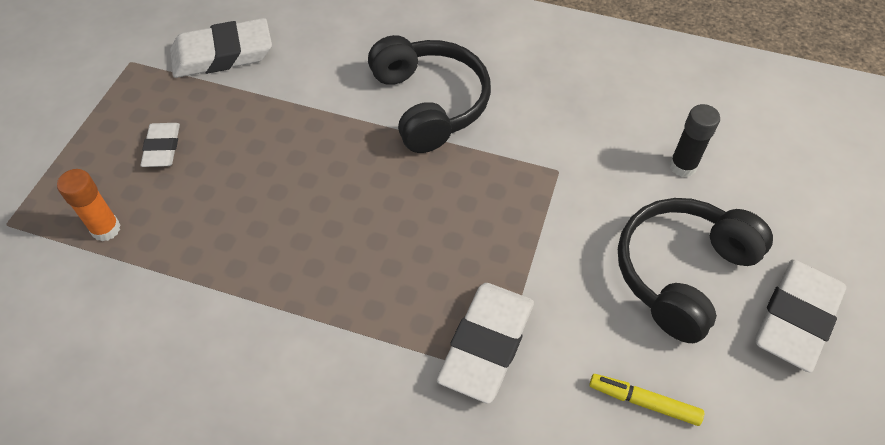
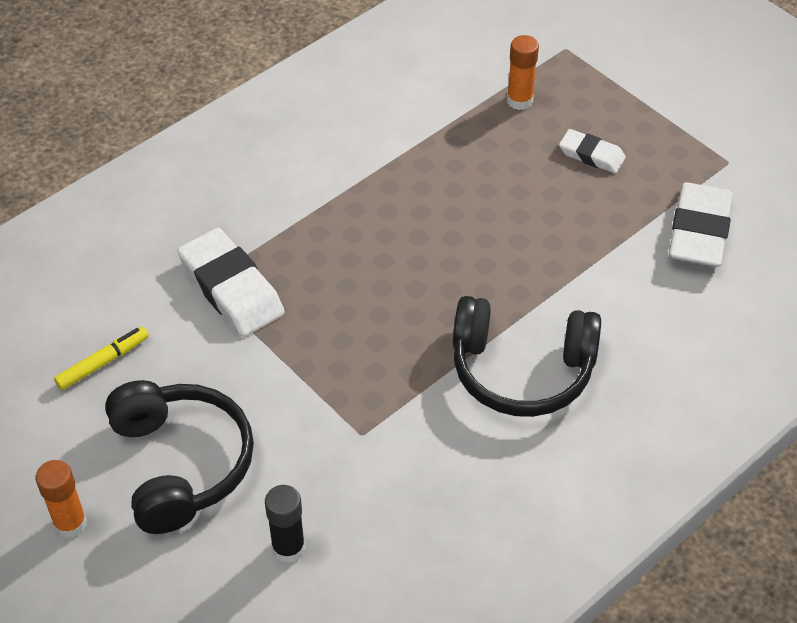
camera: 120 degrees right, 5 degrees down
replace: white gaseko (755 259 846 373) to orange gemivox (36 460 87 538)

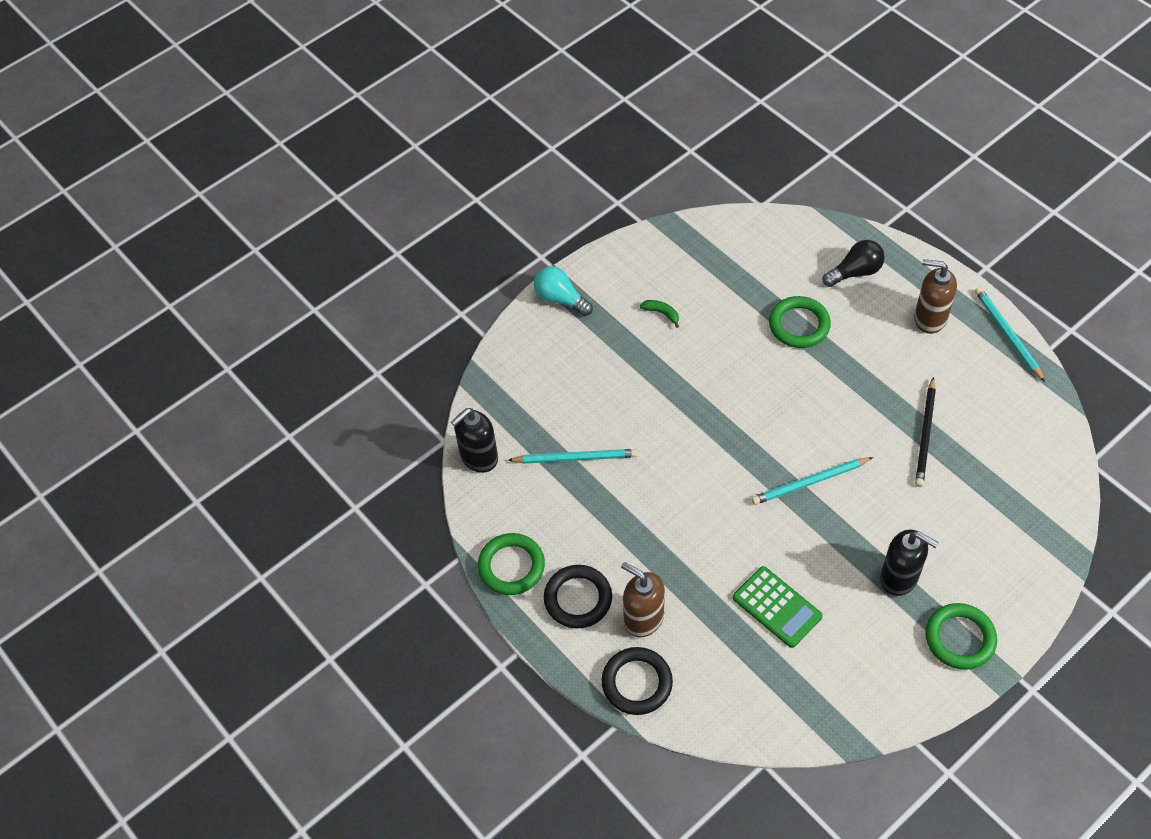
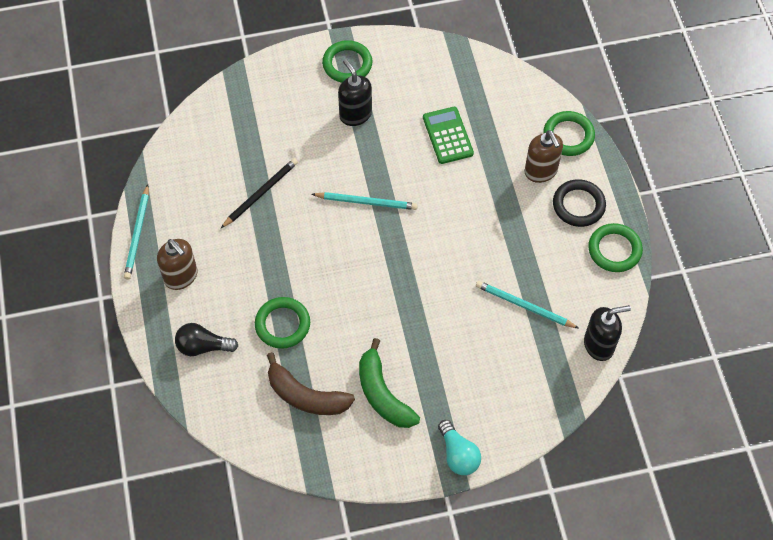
camera: 155 degrees left, 5 degrees up
insert: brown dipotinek (267 352 355 415)
recolor: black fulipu (602 647 673 715) to green fulipu (543 111 595 156)
resize: green dipotinek (640 300 679 328) = (359 338 420 428) x2.32

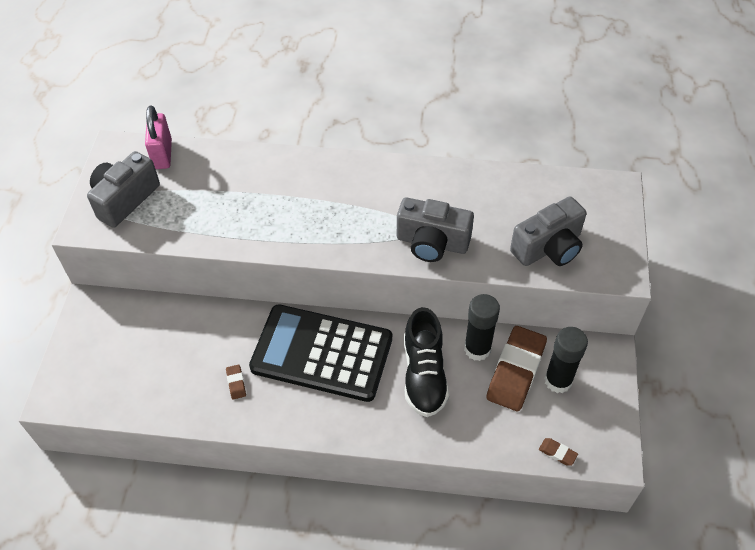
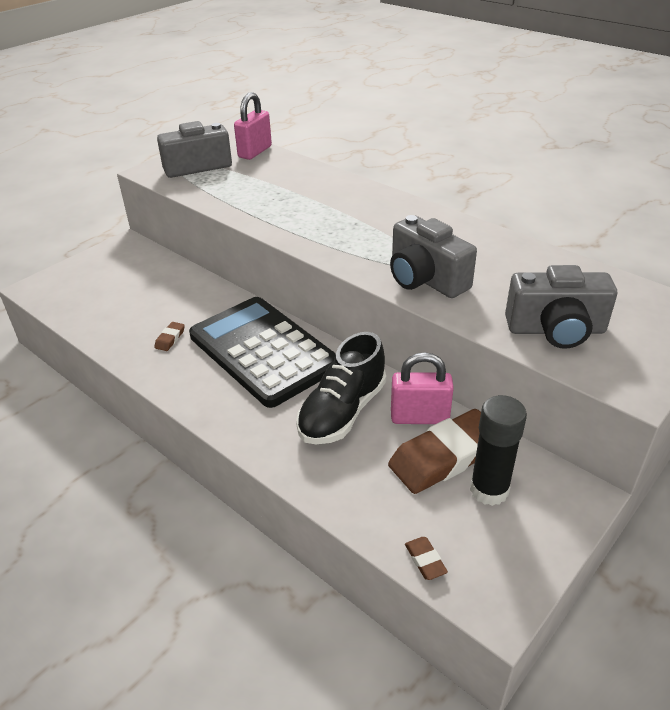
camera: 35 degrees right, 15 degrees down
replace: black gemivox (464 294 500 361) to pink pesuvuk (391 352 454 424)

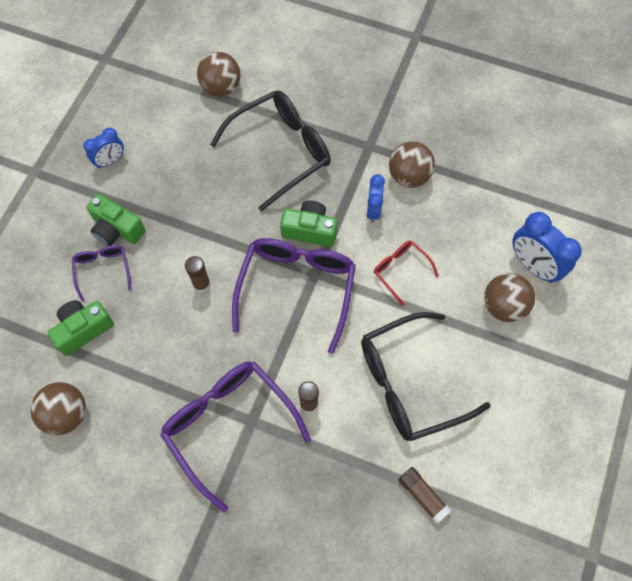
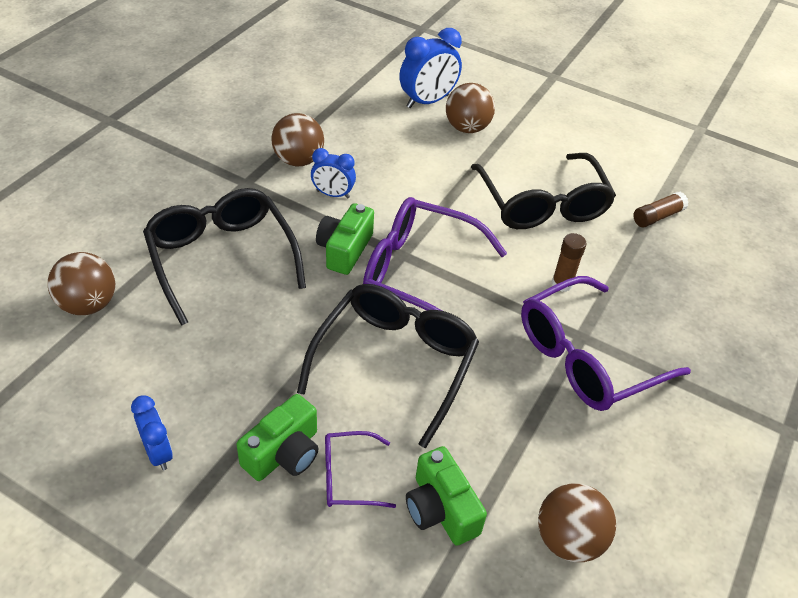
camera: 85 degrees left, 20 degrees down
delete: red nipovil (374 241 439 306)
replace: brown gemivox (185 256 211 293) to black nipovil (297 284 479 448)

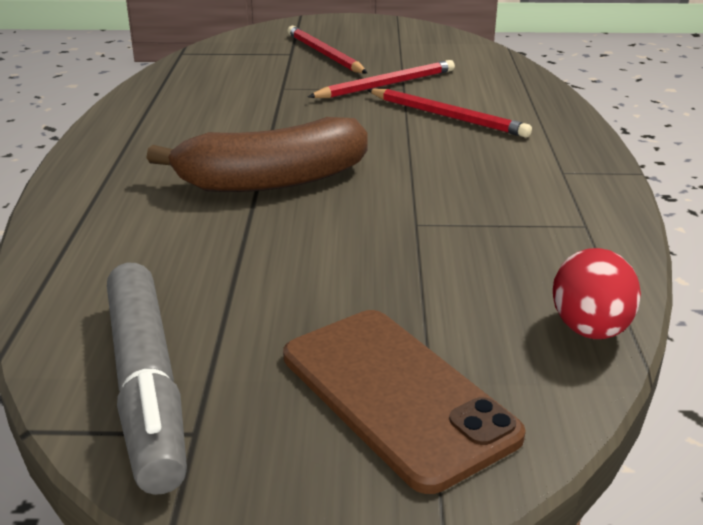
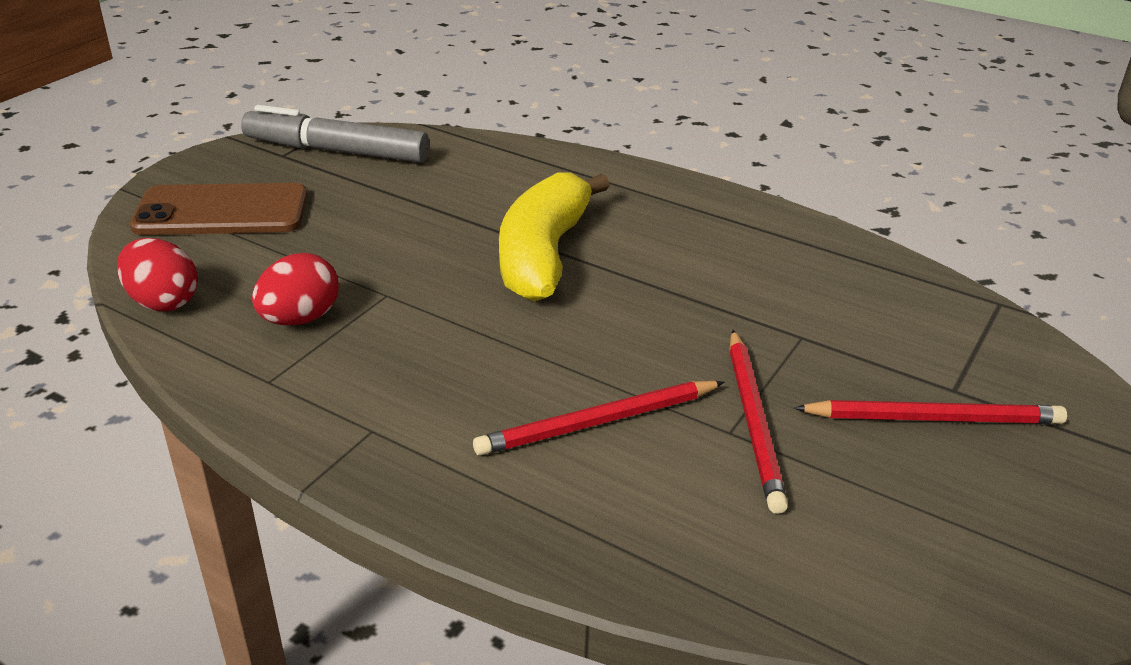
camera: 120 degrees right, 5 degrees up
insert: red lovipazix (252 253 339 325)
recolor: brown dipotinek (146 117 368 192) to yellow dipotinek (499 172 610 302)

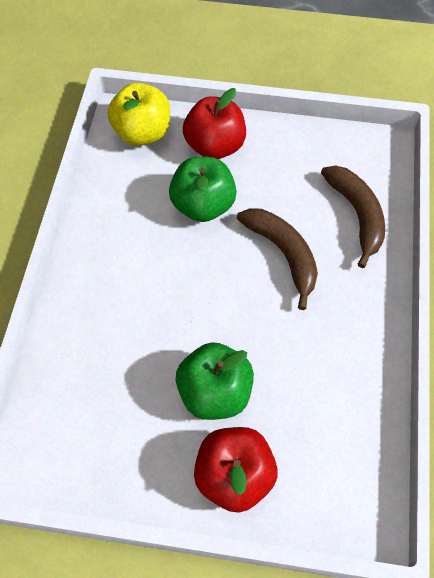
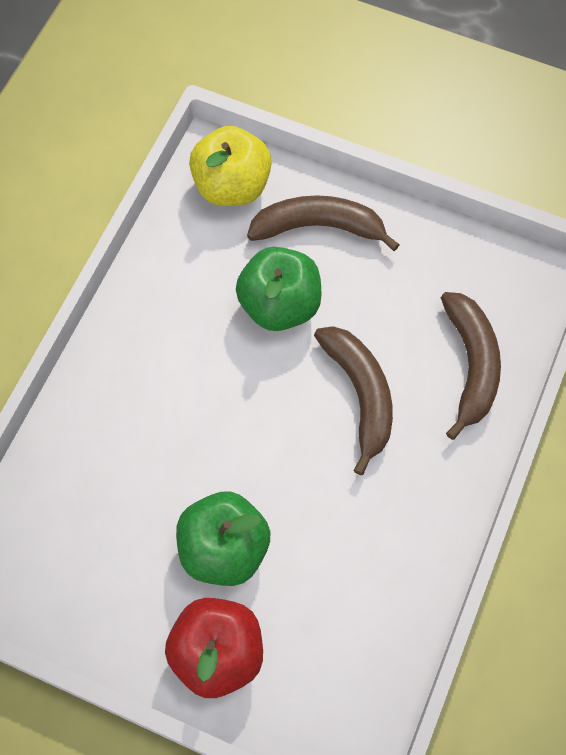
camera: 15 degrees right, 5 degrees up
replace: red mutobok (183 88 246 159) to brown dipotinek (247 195 400 251)

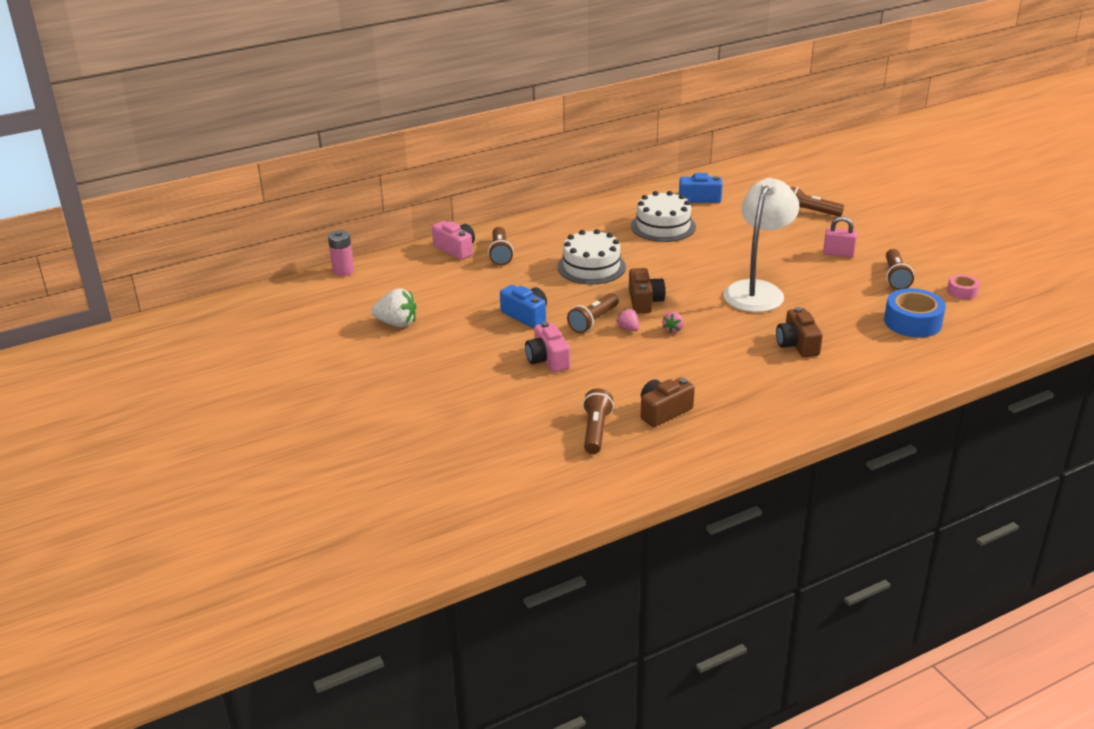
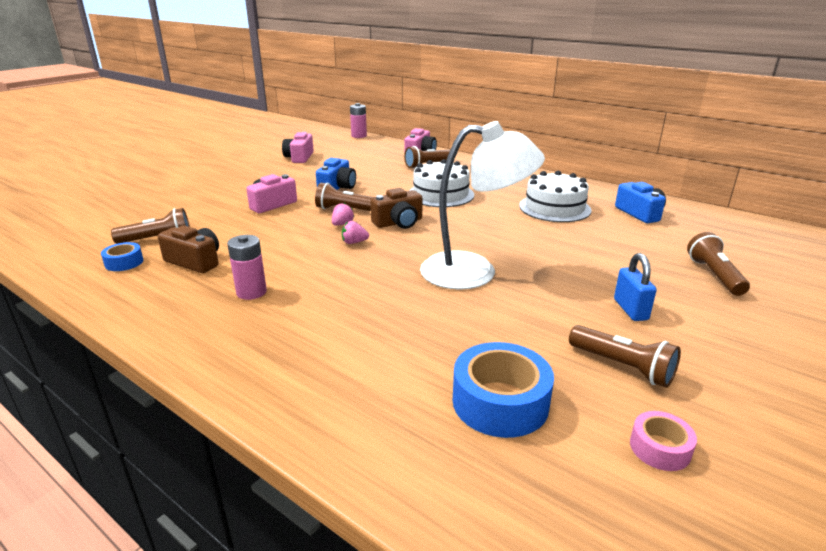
camera: 65 degrees right, 5 degrees down
delete: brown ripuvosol (776 307 823 357)
insert: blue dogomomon (101 242 143 271); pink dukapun (227 235 267 300)
replace: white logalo (371 288 416 327) to pink ripuvosol (282 132 314 163)
recolor: pink pesuvuk (823 216 857 258) to blue pesuvuk (614 253 657 321)
rotate: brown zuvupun (886 249 914 290) = (569 325 681 388) 120 degrees counterclockwise

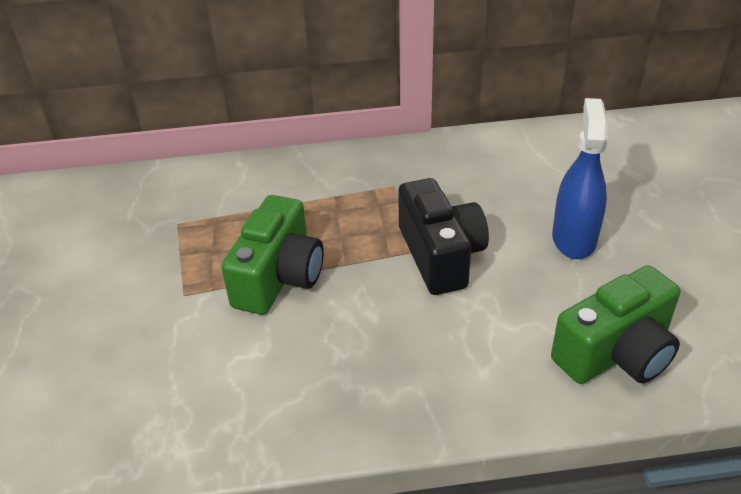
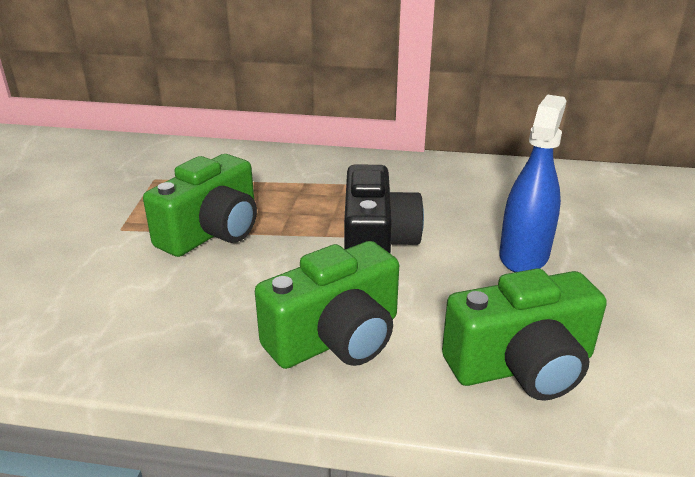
camera: 15 degrees right, 10 degrees down
insert: green ripuvosol (255 241 399 369)

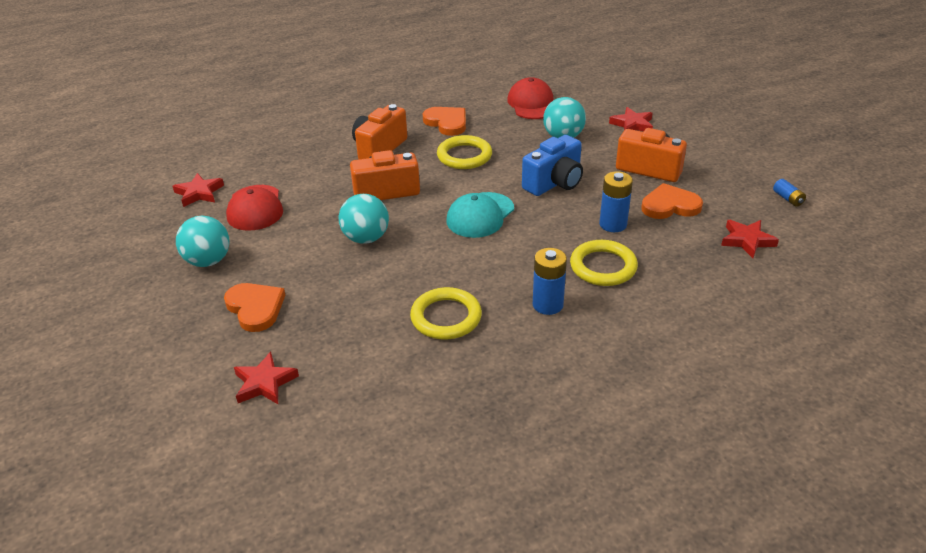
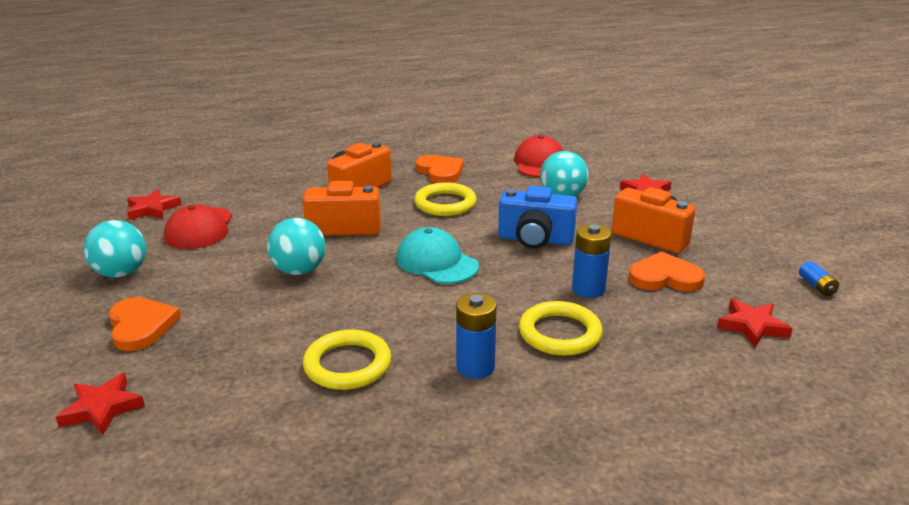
camera: 10 degrees right, 10 degrees down
rotate: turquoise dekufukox (446 192 514 238) = (397 227 479 284) 90 degrees clockwise; blue ripuvosol (522 135 583 196) = (498 186 578 249) 45 degrees clockwise

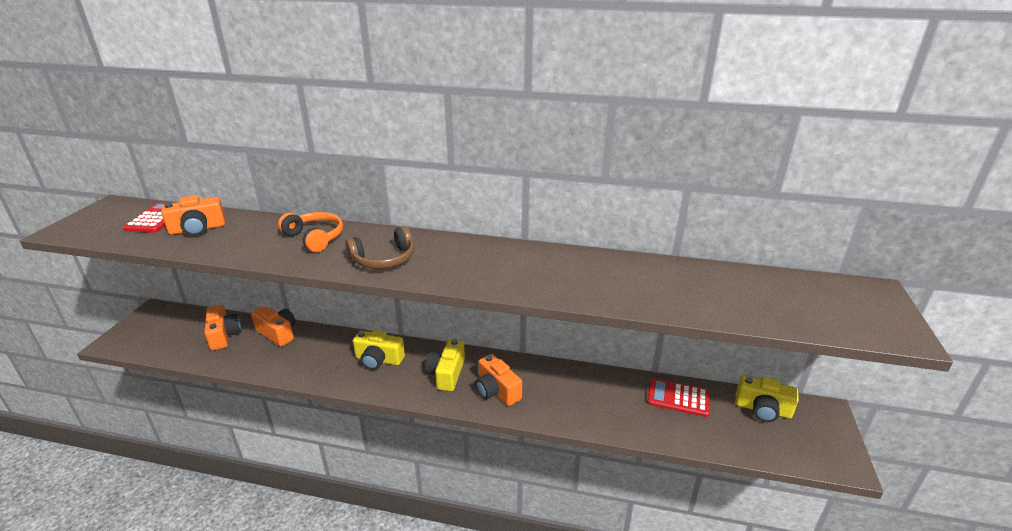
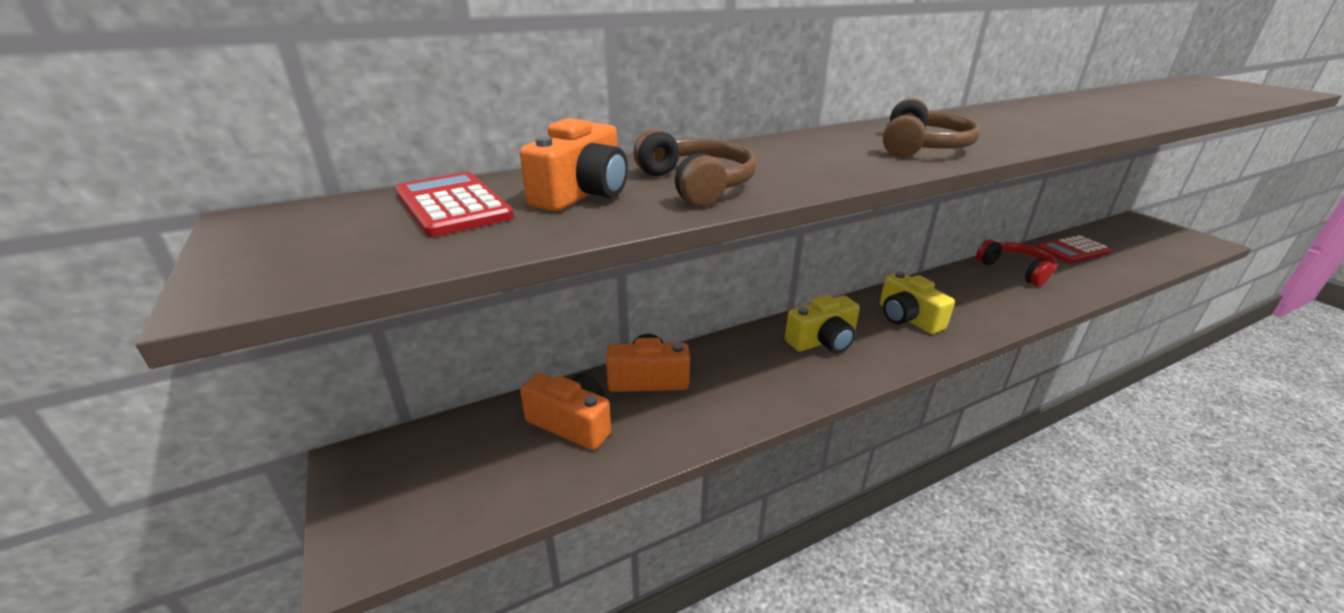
camera: 40 degrees left, 0 degrees up
delete: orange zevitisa (278 212 343 253); orange ripuvosol (475 354 522 406); yellow ripuvosol (735 376 799 422)
insert: brown zevitisa (633 129 757 207); red zevitisa (976 239 1058 286)

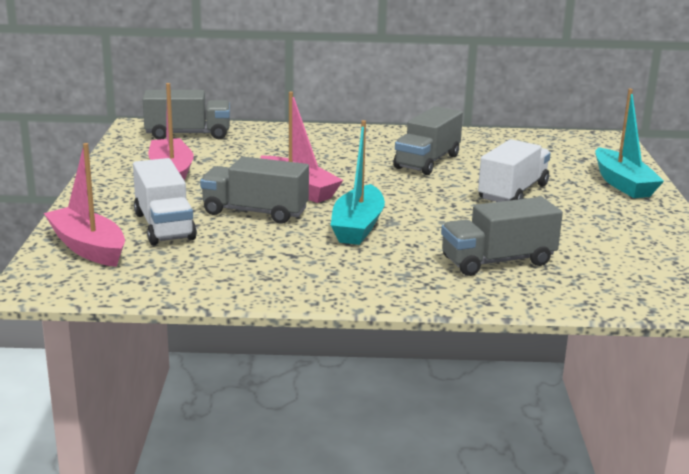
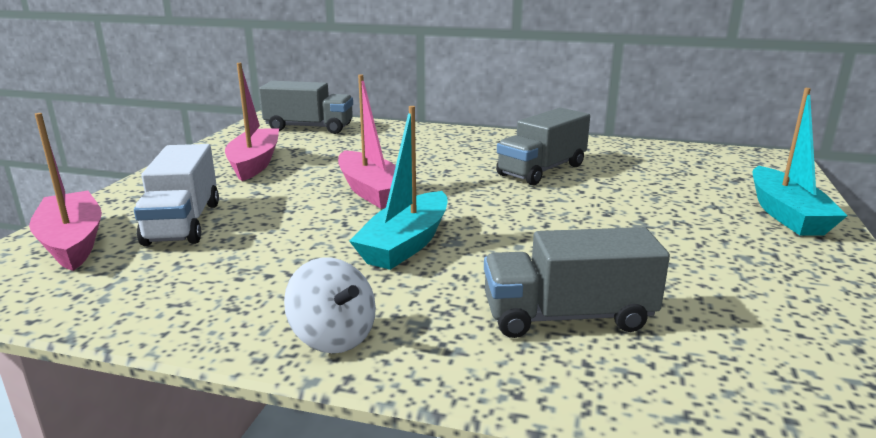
camera: 15 degrees right, 0 degrees up
delete: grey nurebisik (200 157 309 224); white nurebisik (478 139 551 202)
insert: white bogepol (284 258 376 353)

